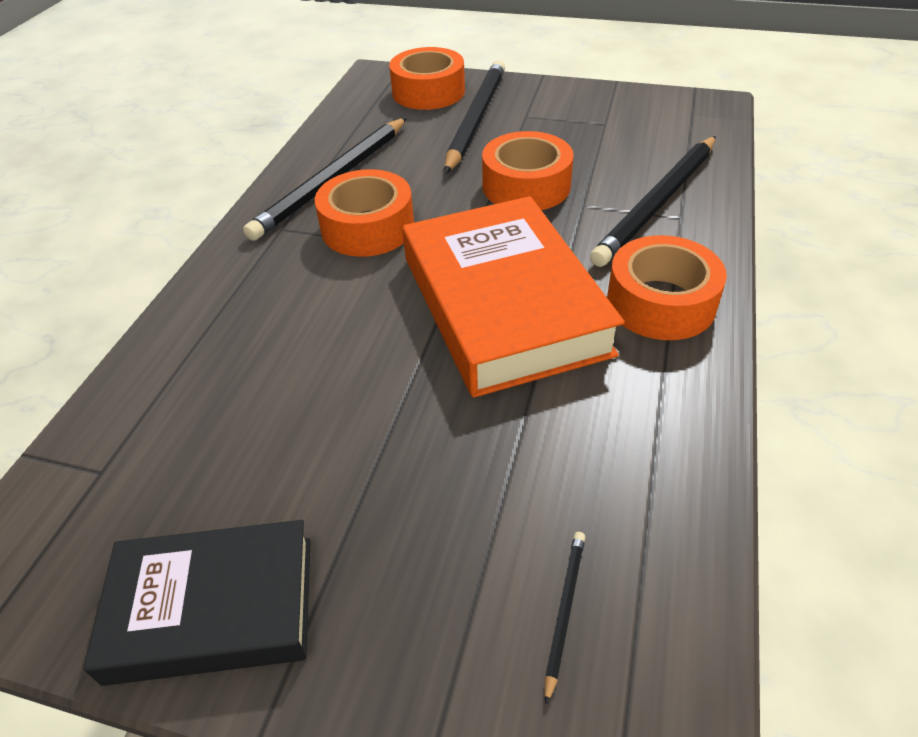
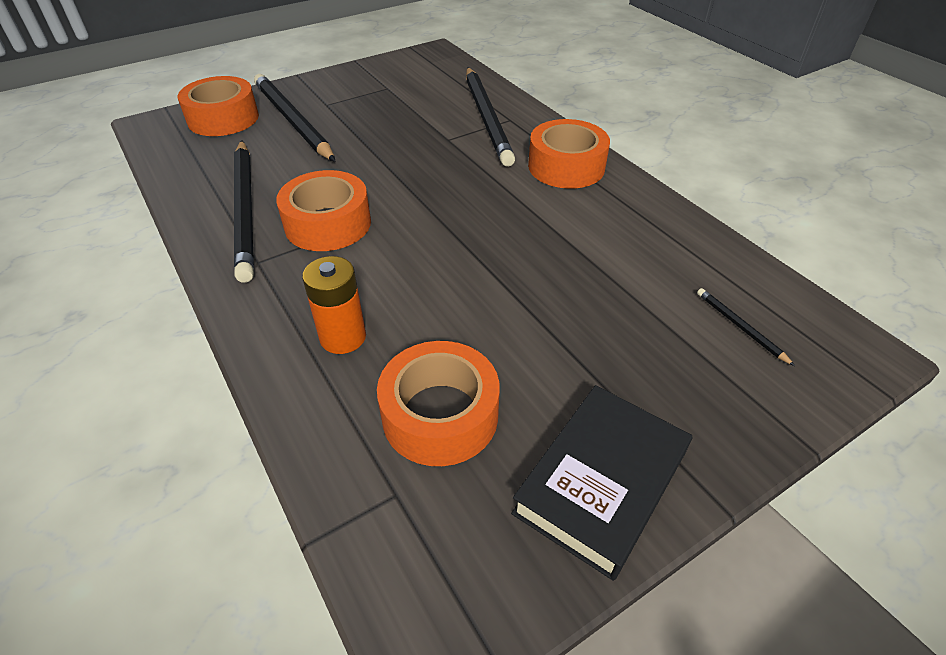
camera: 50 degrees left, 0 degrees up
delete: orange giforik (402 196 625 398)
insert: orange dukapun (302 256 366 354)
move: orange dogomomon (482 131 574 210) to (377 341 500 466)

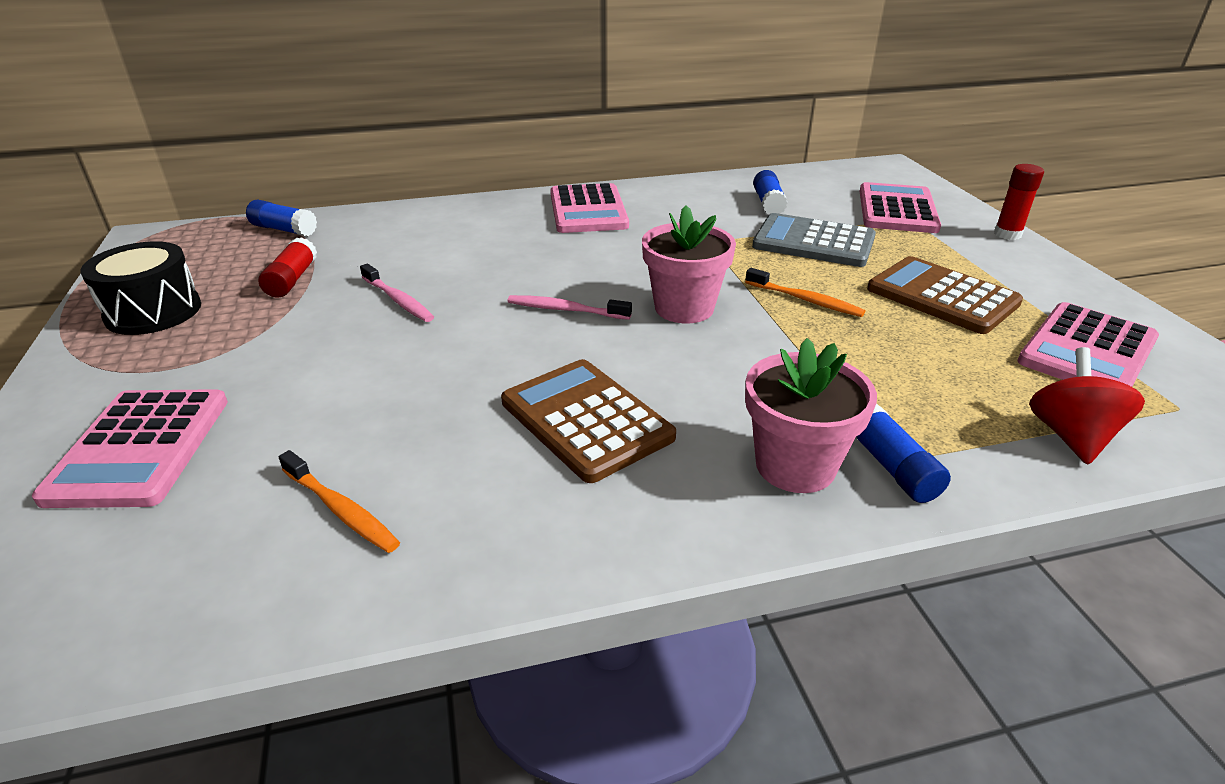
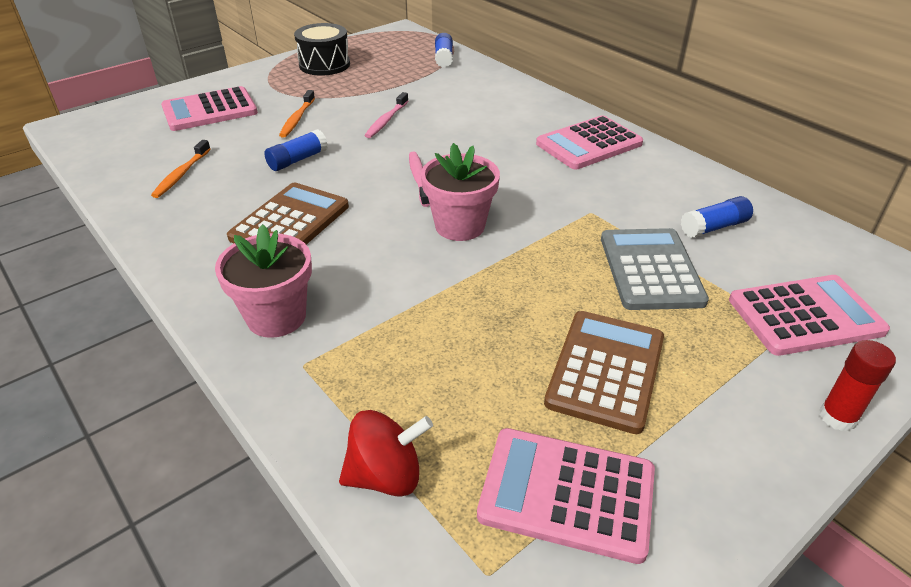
camera: 65 degrees right, 5 degrees up
delete: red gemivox (259 237 317 297)
move: blue gemivox (856 404 951 503) to (264 129 328 171); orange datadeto (745 268 866 317) to (279 90 315 138)

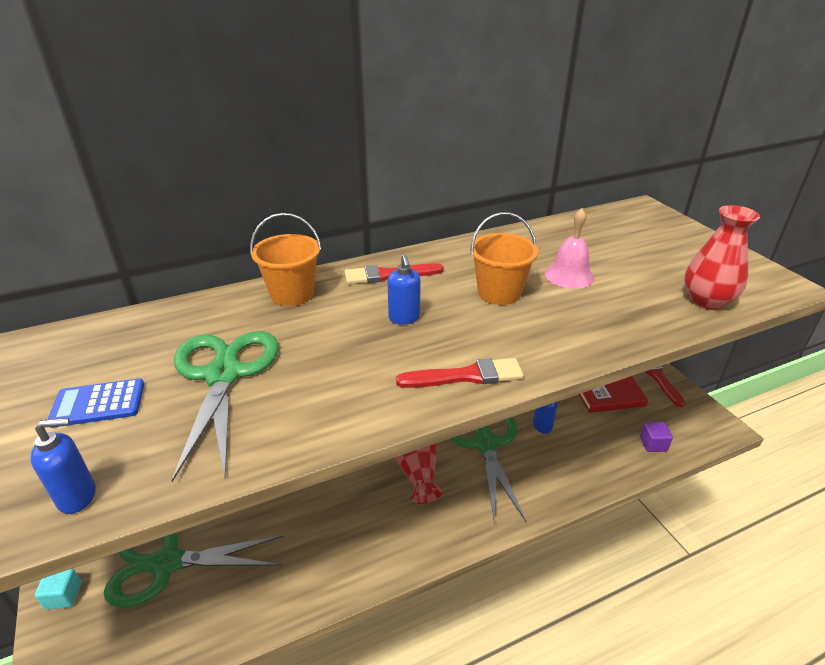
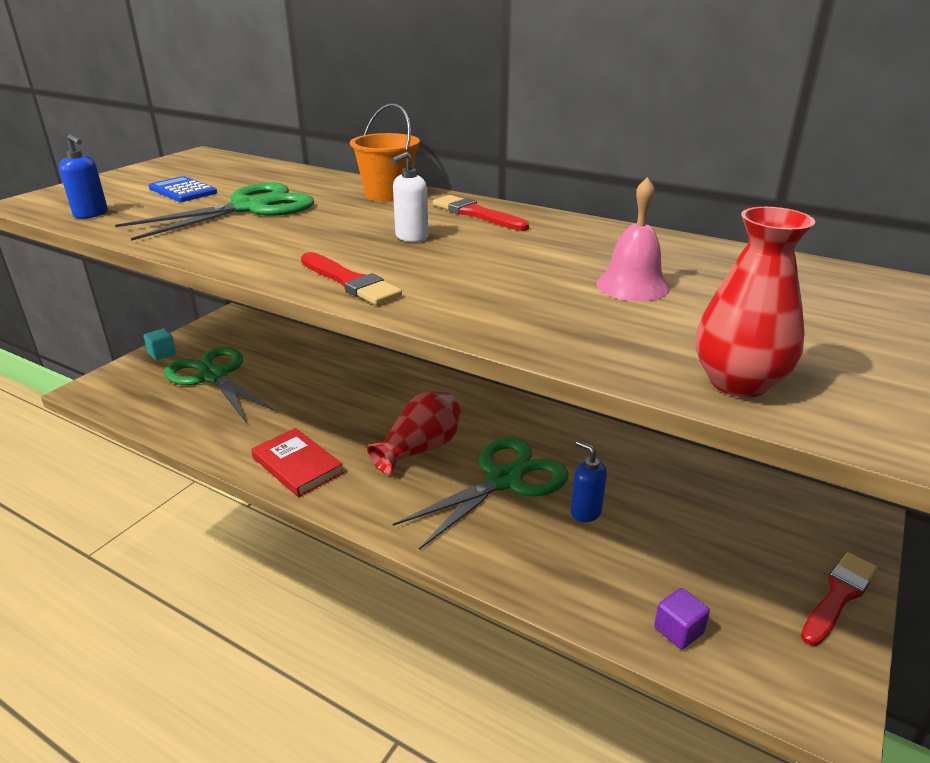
camera: 55 degrees right, 5 degrees down
delete: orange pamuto (470 212 538 305)
move: red giforik (579 376 648 413) to (251 428 344 497)
recolor: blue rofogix (387 254 421 325) to white rofogix (391 152 428 242)

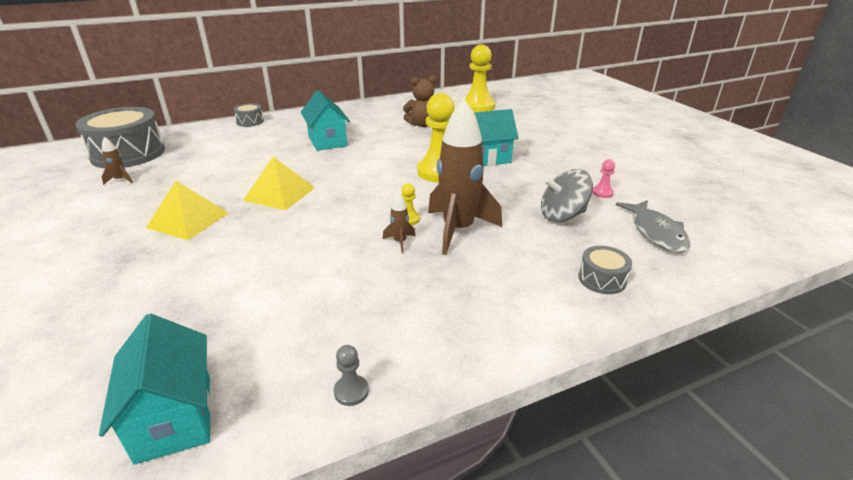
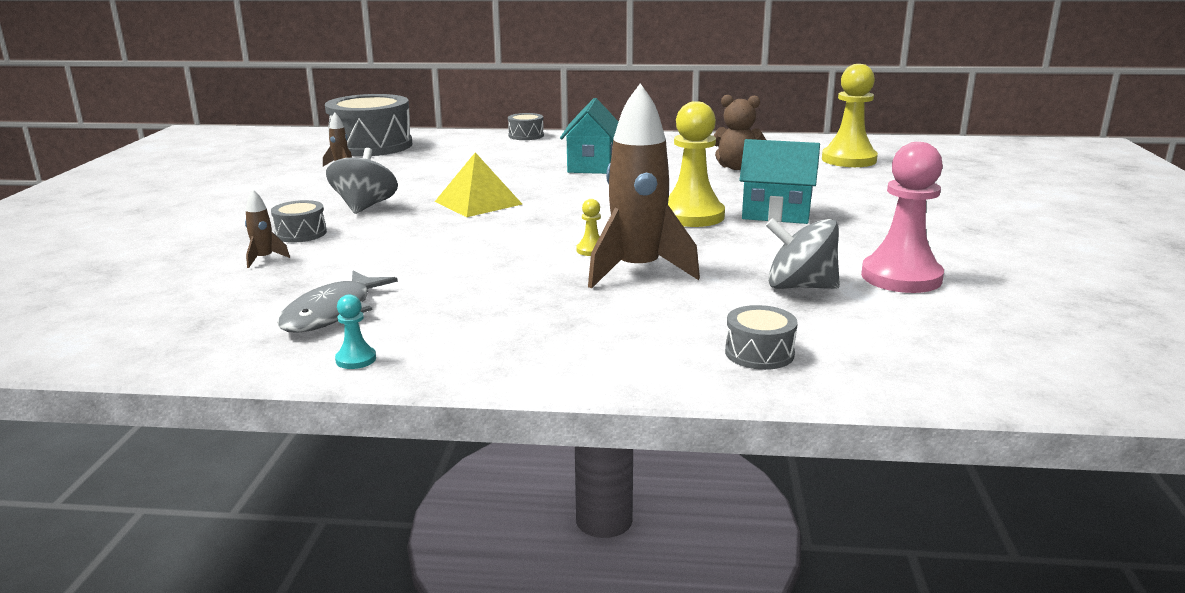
camera: 30 degrees right, 10 degrees down
delete: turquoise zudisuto (99 314 212 465)
insert: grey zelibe (271 200 327 242)
move: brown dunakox (383 192 416 253) to (245 190 290 268); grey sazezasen (616 200 691 253) to (277 271 398 333)
replace: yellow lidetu (146 181 228 240) to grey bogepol (326 148 398 214)
recolor: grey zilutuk (334 345 369 406) to turquoise zilutuk (335 295 376 369)
resize: pink zilutuk (592 159 615 198) = (861 142 944 293) x2.36

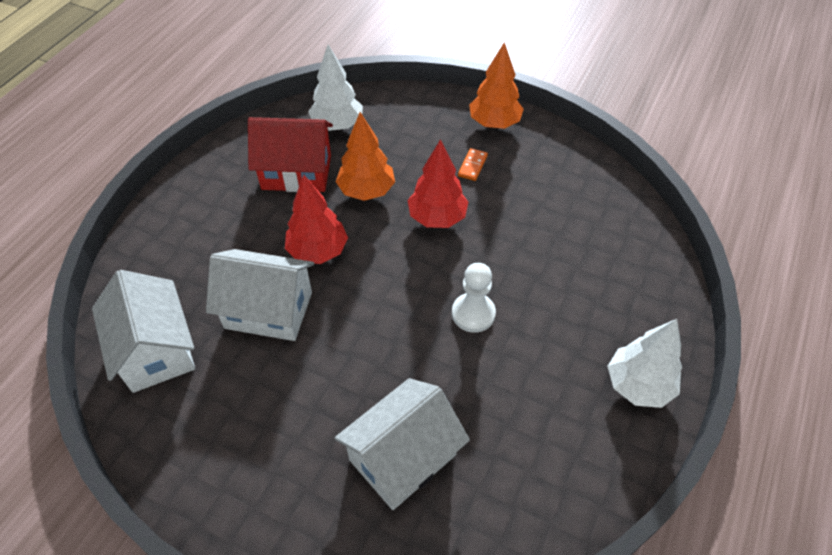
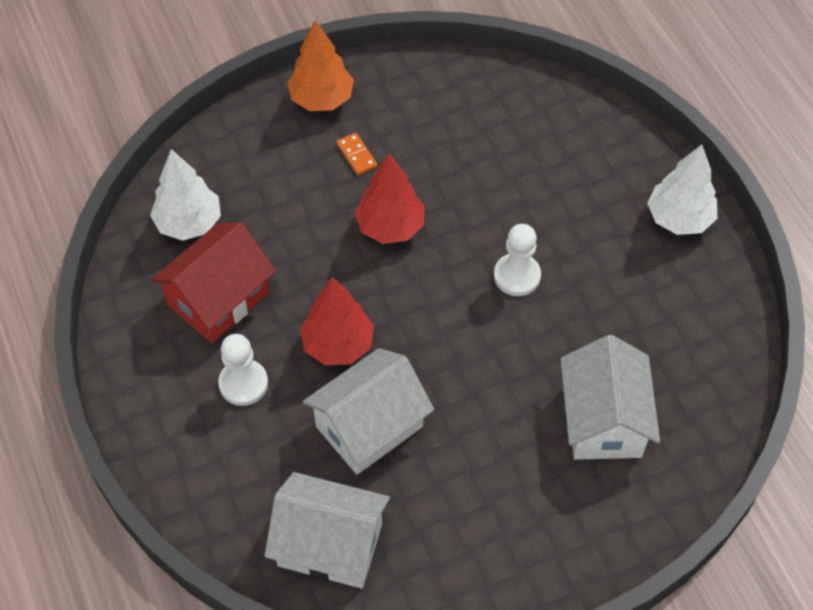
camera: 50 degrees left, 5 degrees up
delete: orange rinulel (336 112 395 201)
insert: white zilutuk (218 334 268 406)

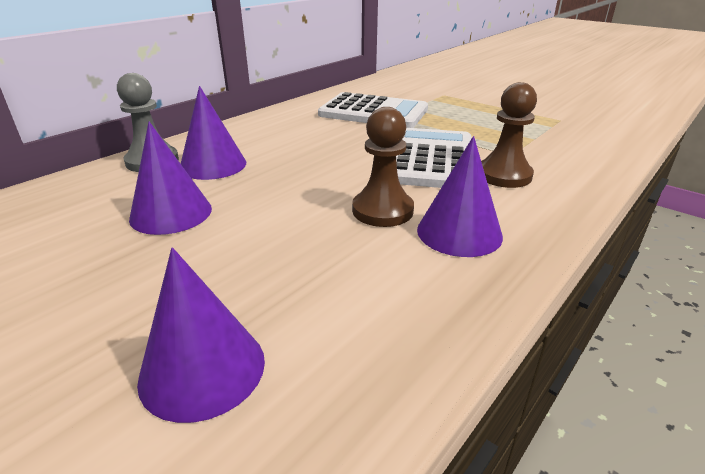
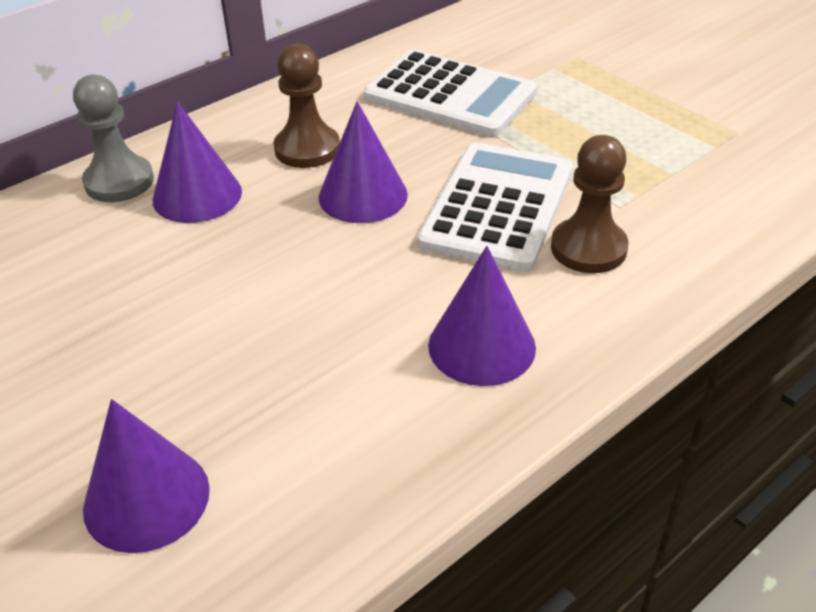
camera: 10 degrees right, 10 degrees up
move: brown zilutuk (352 107 414 227) to (274 44 340 168); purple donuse (129 122 212 235) to (319 101 408 223)

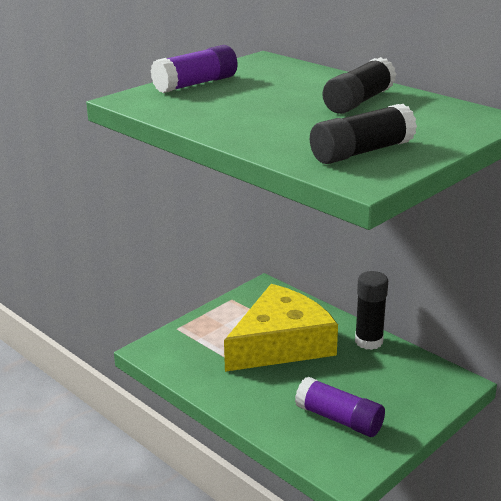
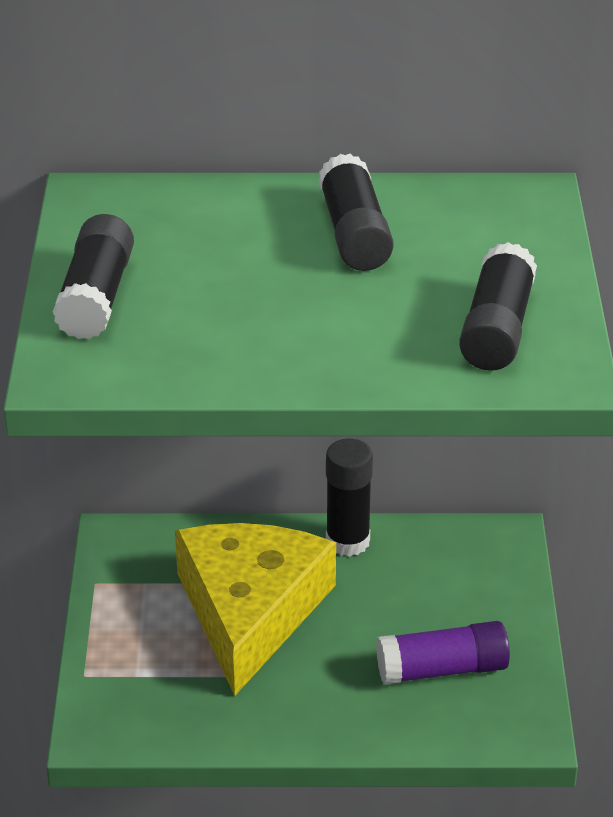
camera: 45 degrees left, 10 degrees up
recolor: purple gemivox (151 45 238 93) to black gemivox (53 214 134 339)

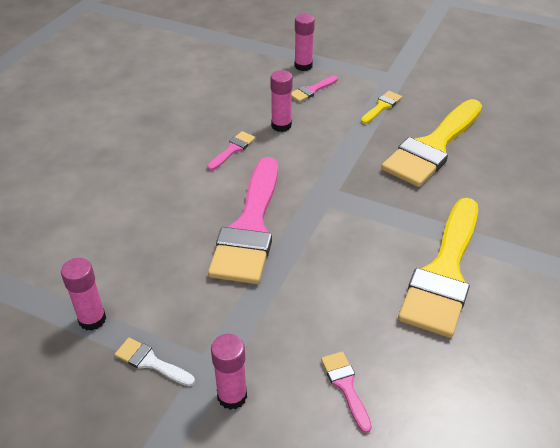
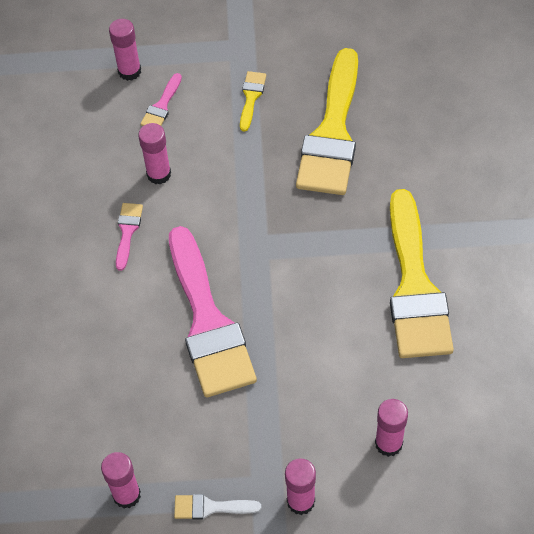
camera: 25 degrees left, 15 degrees up
replace: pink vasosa (321 351 372 433) to pink gemivox (375 399 408 457)

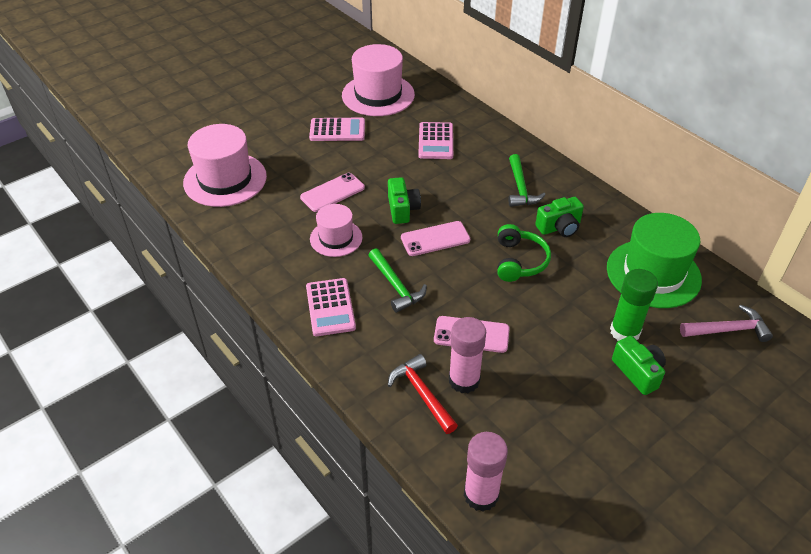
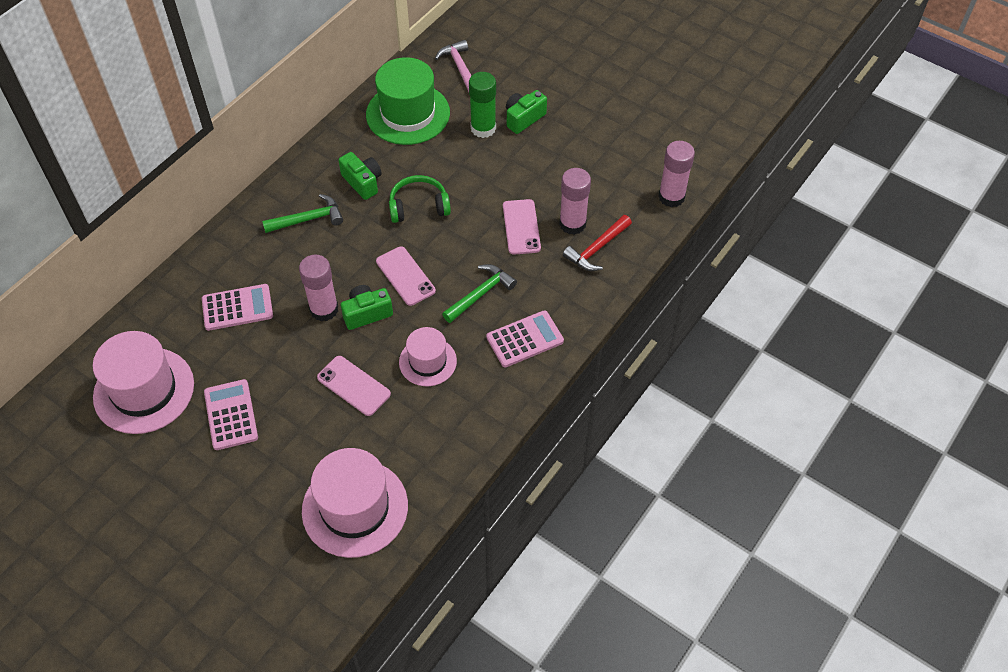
camera: 105 degrees left, 10 degrees up
insert: pink gemivox (299 254 338 322)

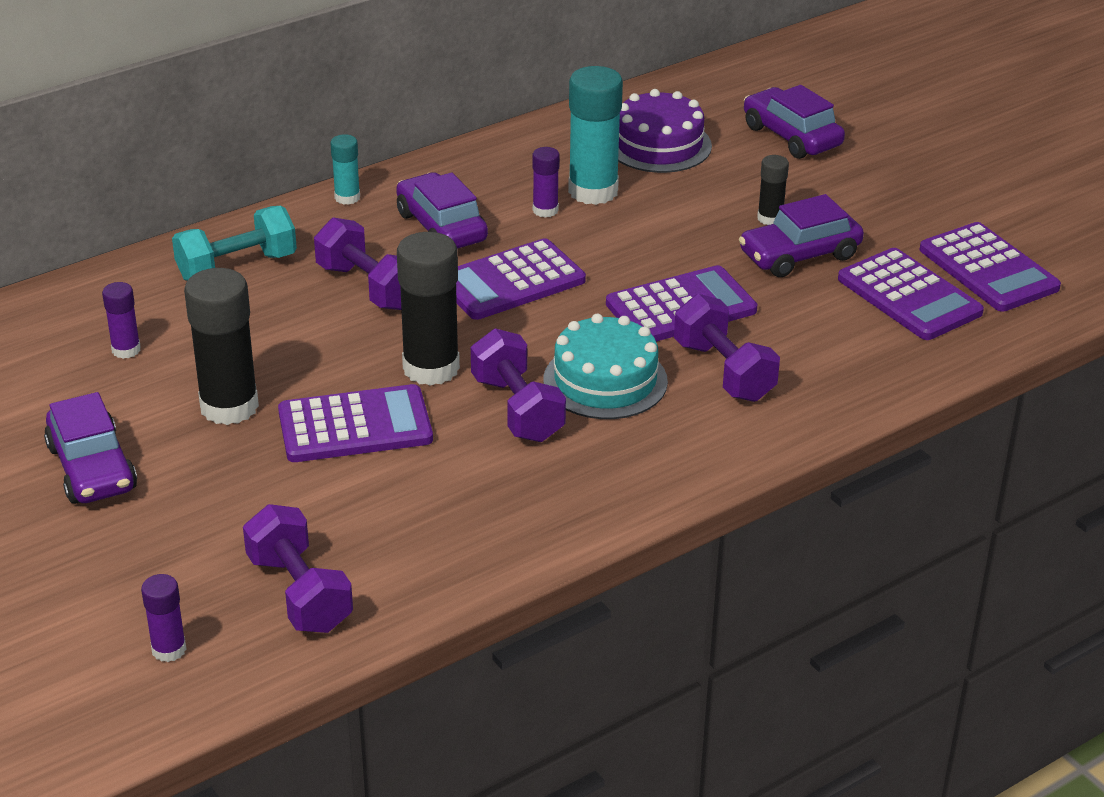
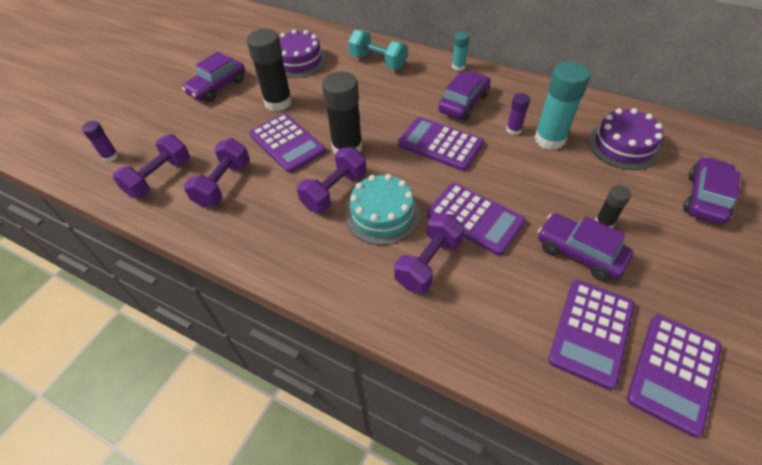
camera: 65 degrees right, 15 degrees up
move: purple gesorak (314 217 401 310) to (184 138 250 208)
replace: purple gemivox (102 282 141 359) to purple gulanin (279 29 327 78)

